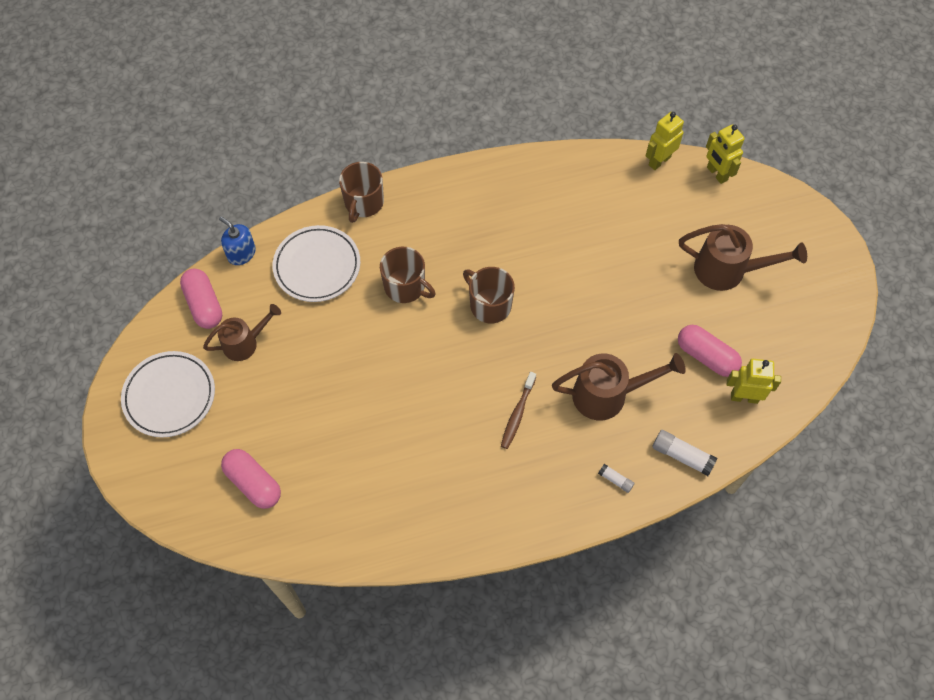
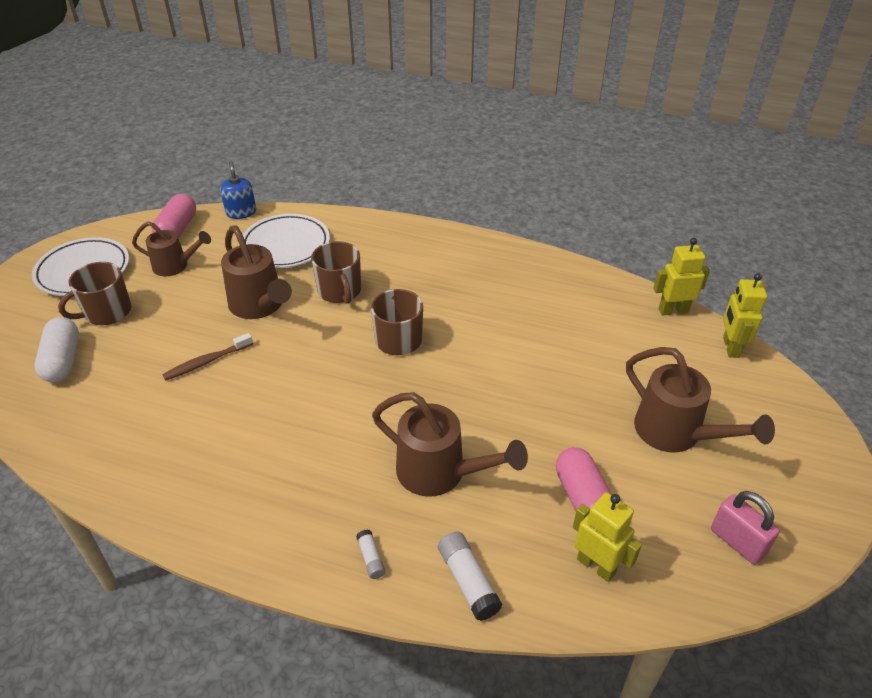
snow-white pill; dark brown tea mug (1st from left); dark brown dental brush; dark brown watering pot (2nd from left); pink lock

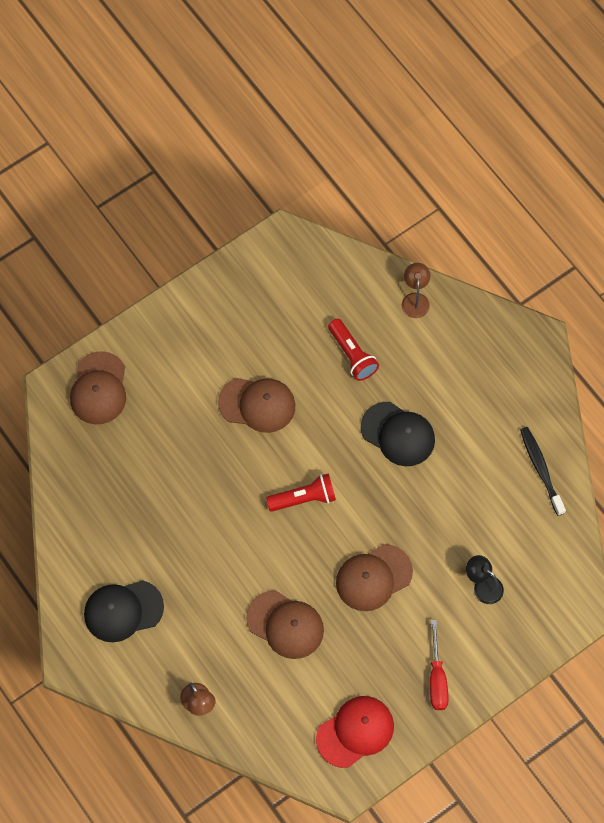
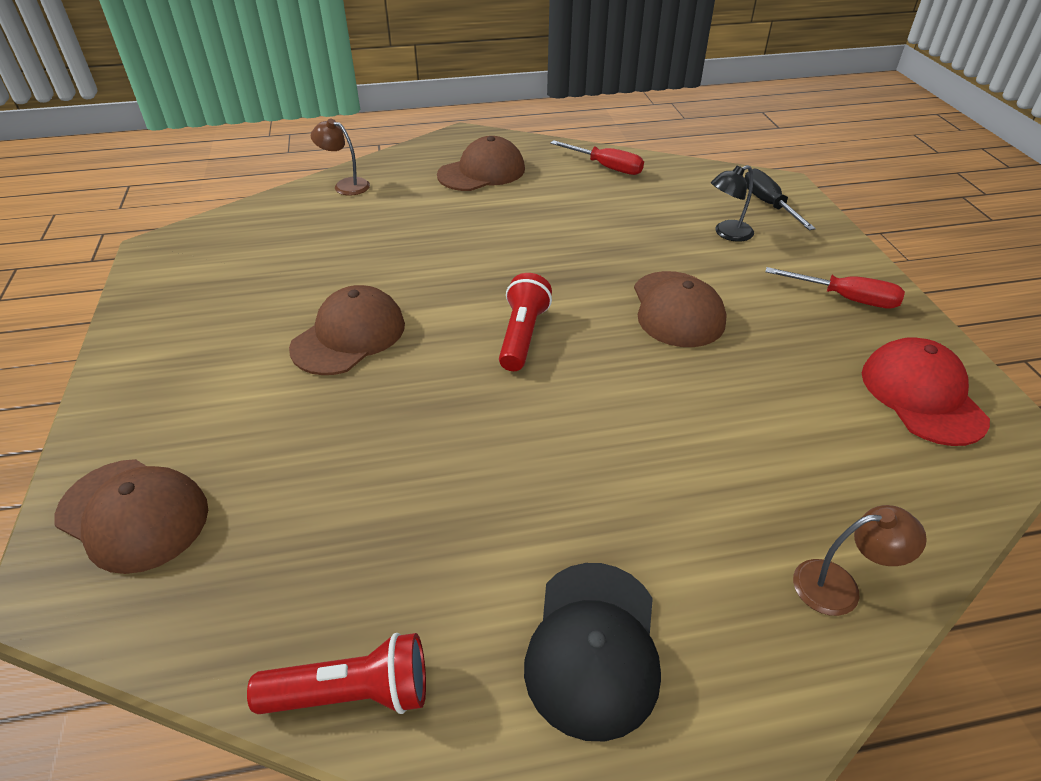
red pocket torch (1st from left); dark brown cap (3rd from left); red screwdriver (1st from left); jet-black screwdriver; jet-black cap (2nd from left in the first image)

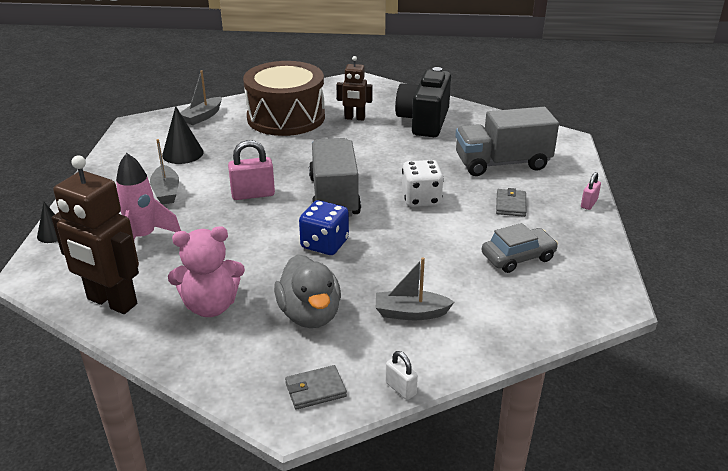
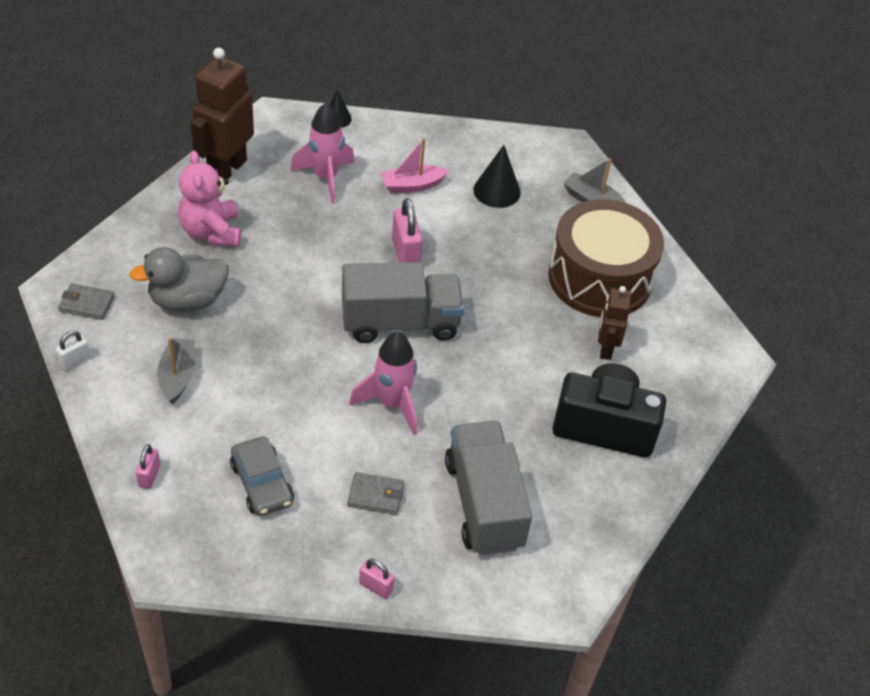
ash-grey billfold (1st from left); pink lock (1st from left); pink rocket (2nd from left); pink sailboat; royal blue game die

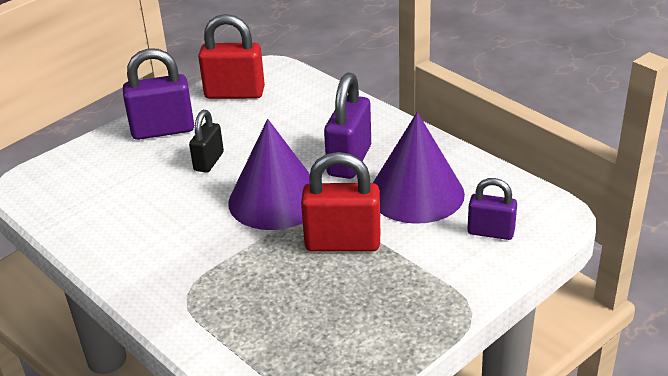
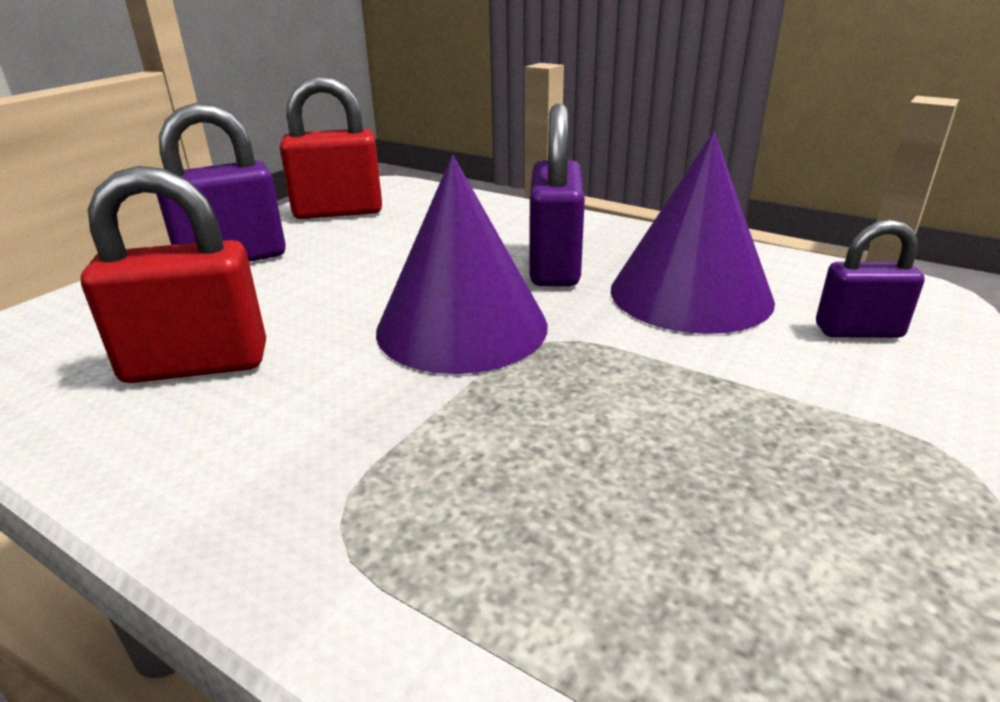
red lock (1st from left); jet-black lock

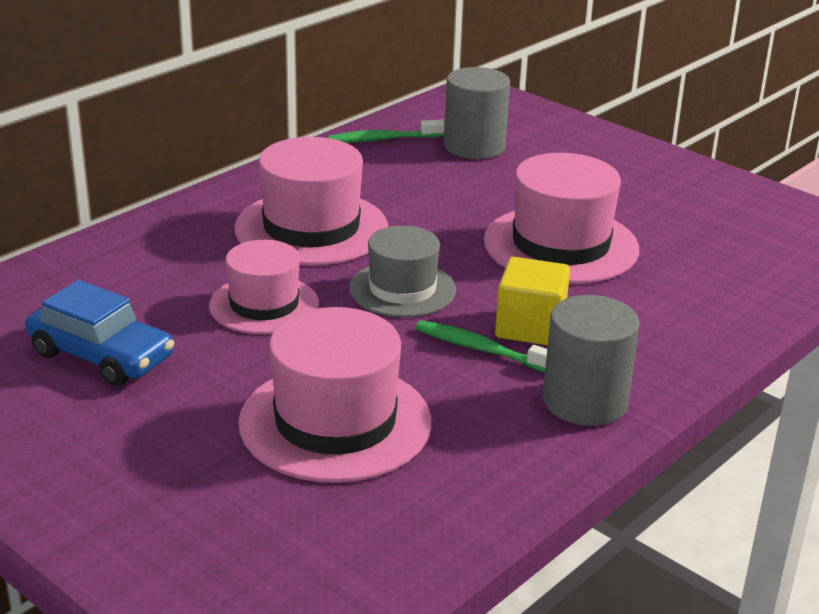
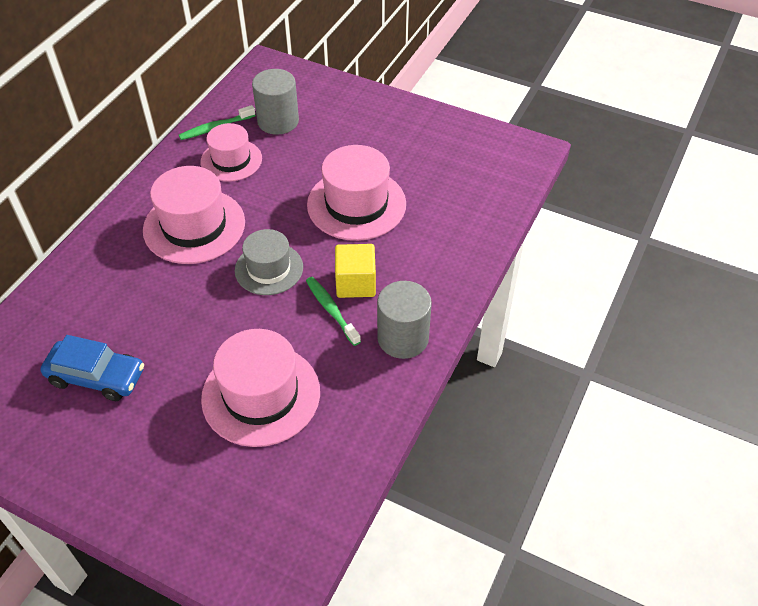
pink hat (2nd from left); leaf-green dental brush (2nd from left)

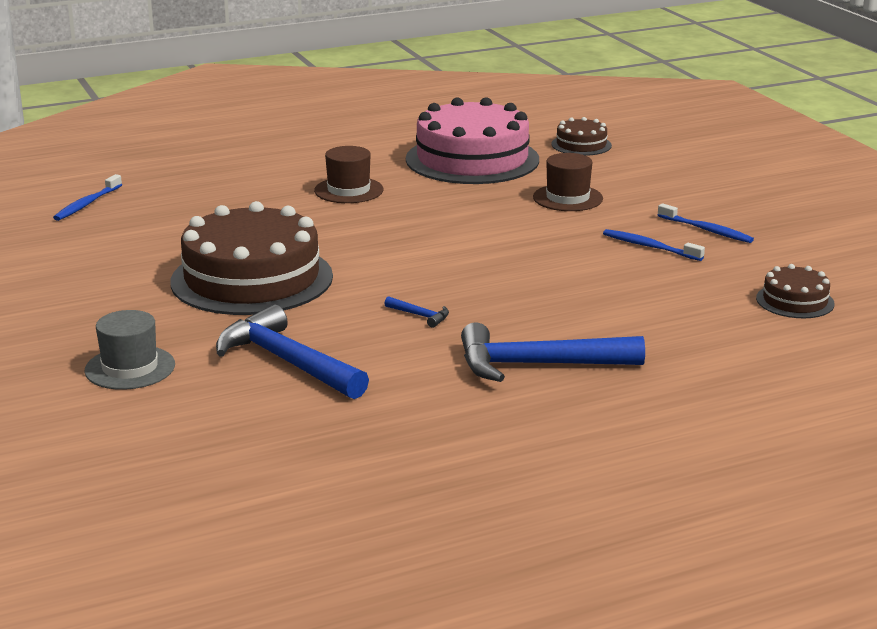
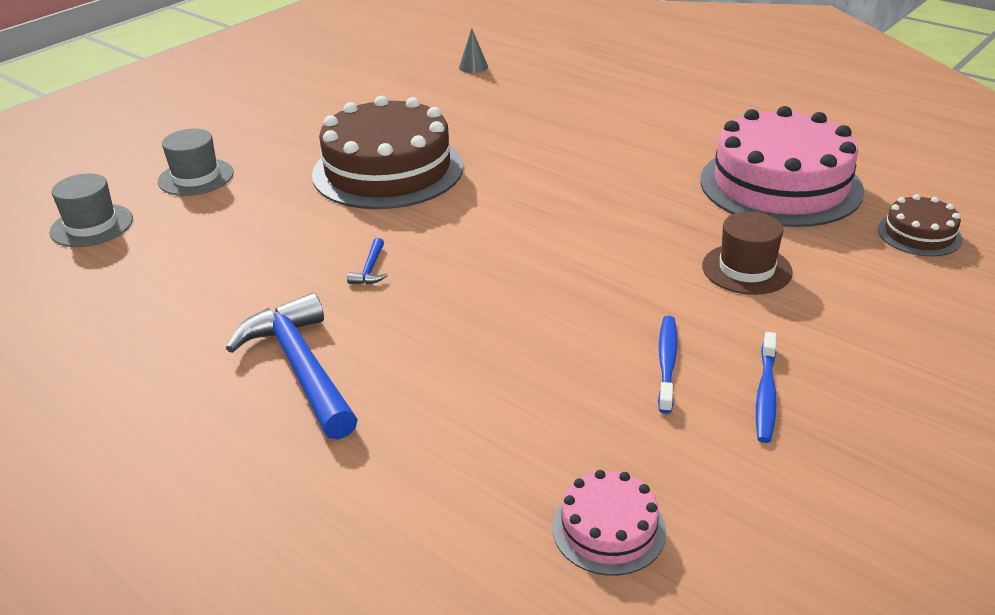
ash-grey hat (1st from left); ash-grey cone shape; pink cake (1st from left); royal blue claw hammer (1st from left in the first image); dark brown hat (1st from left in the first image)

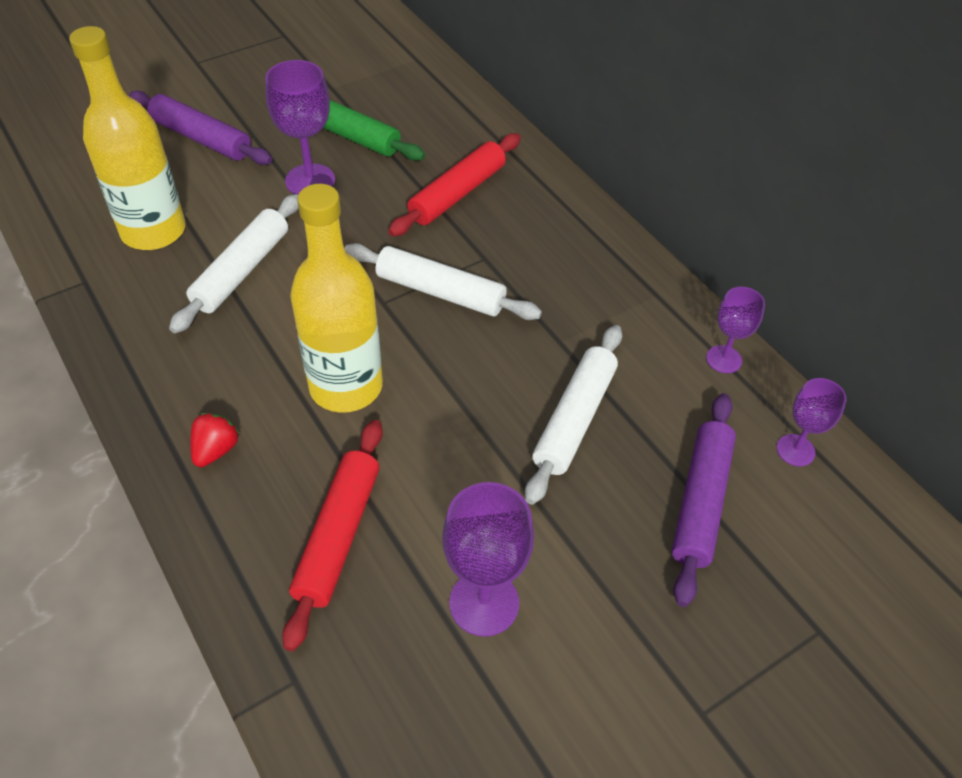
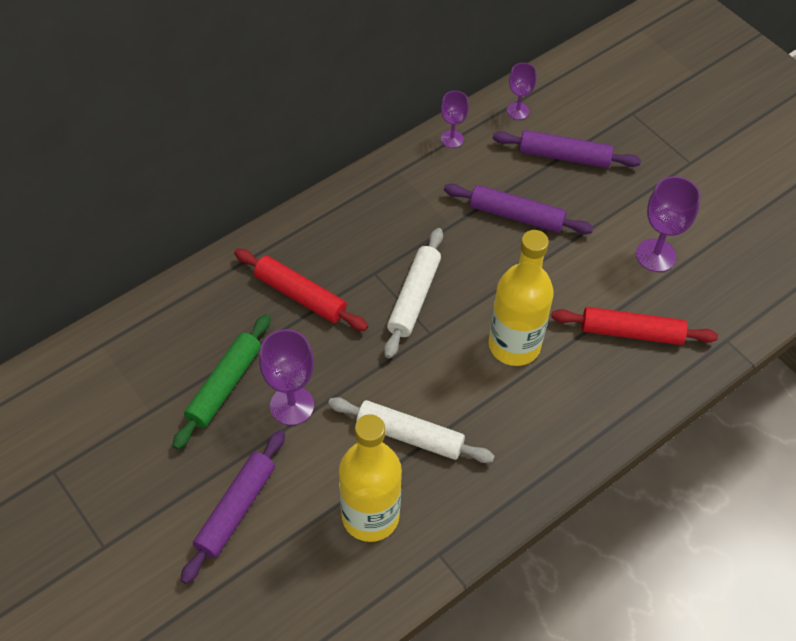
violet rolling pin (2nd from left); red berry

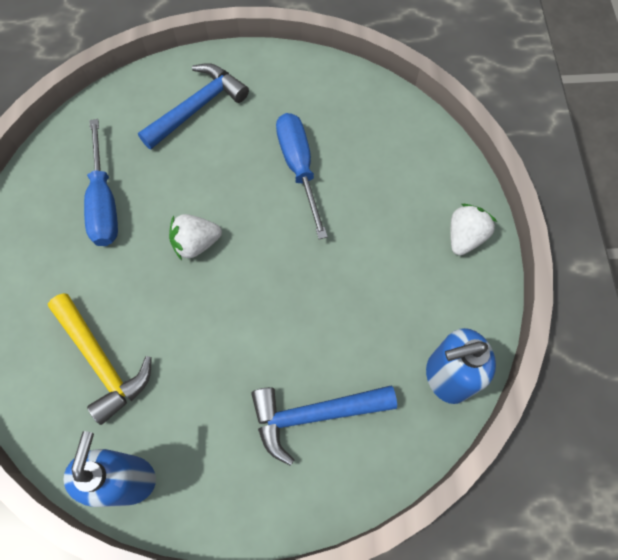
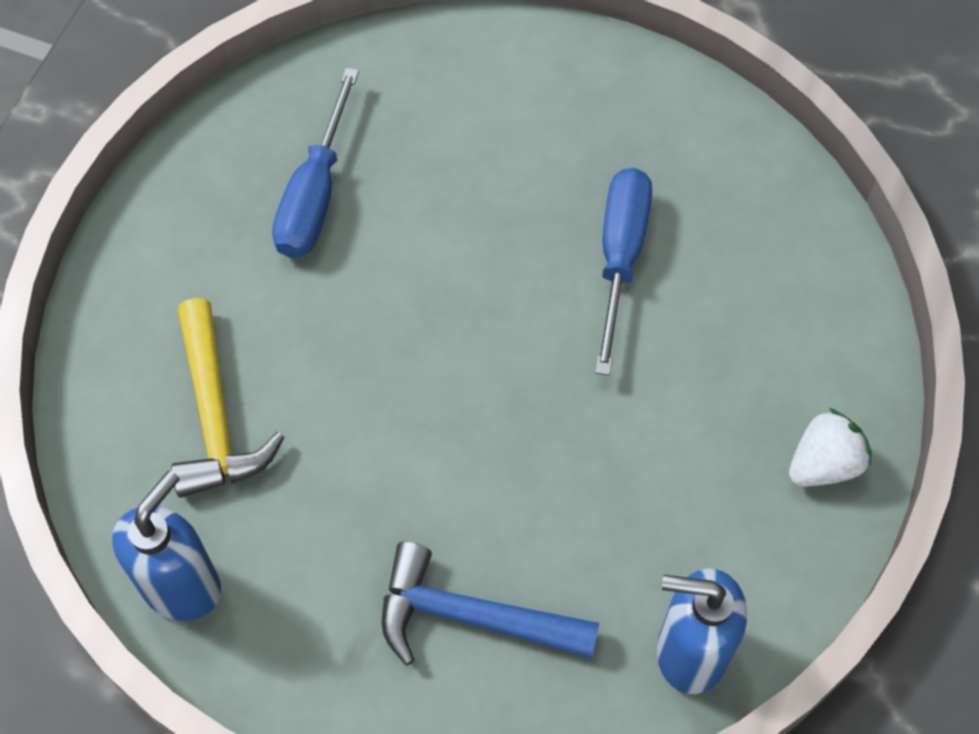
royal blue claw hammer (1st from left in the first image); snow-white berry (1st from left in the first image)

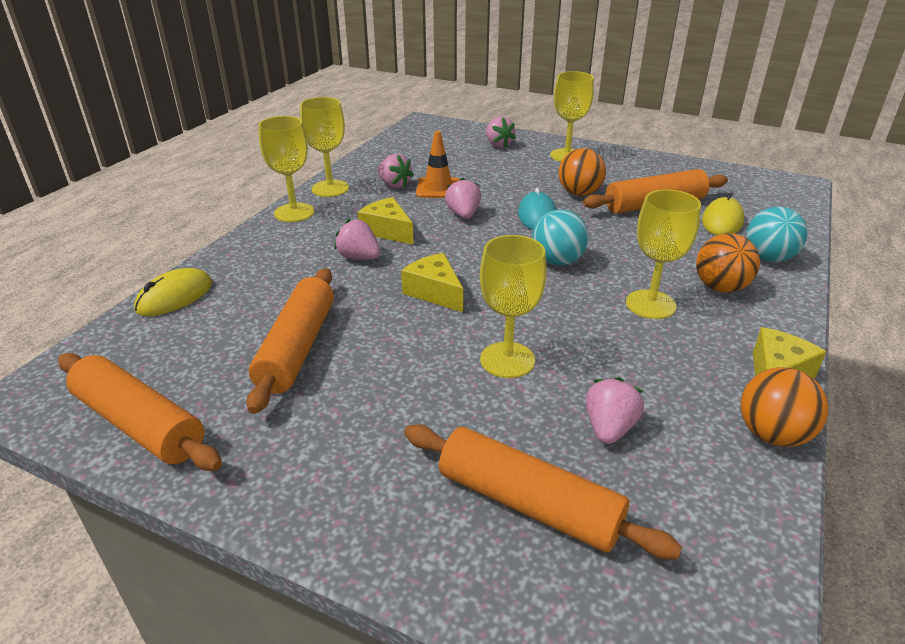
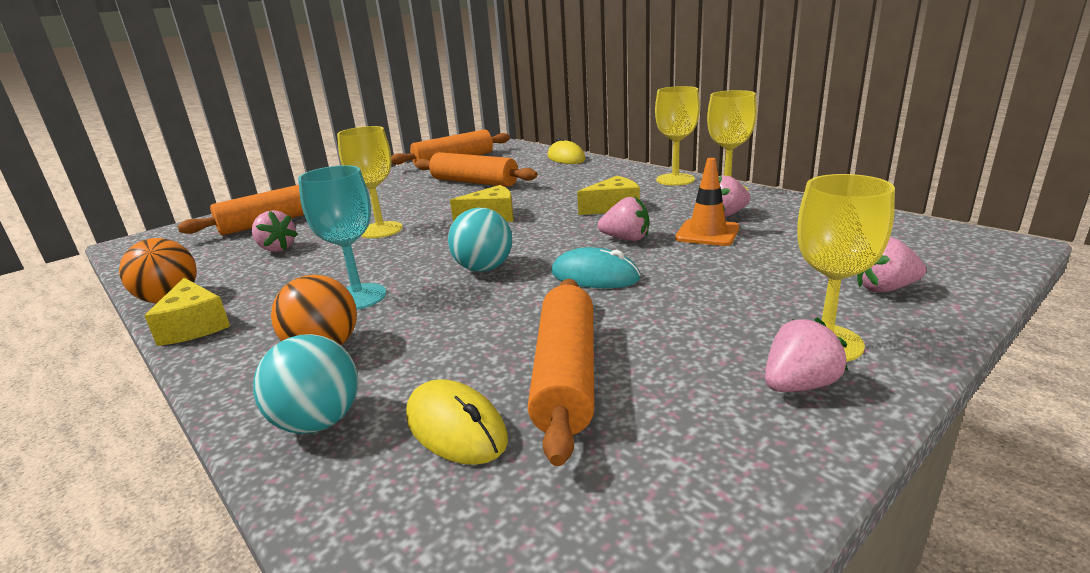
aqua chalice; pink berry (4th from left); bright orange ball (1st from left in the first image)

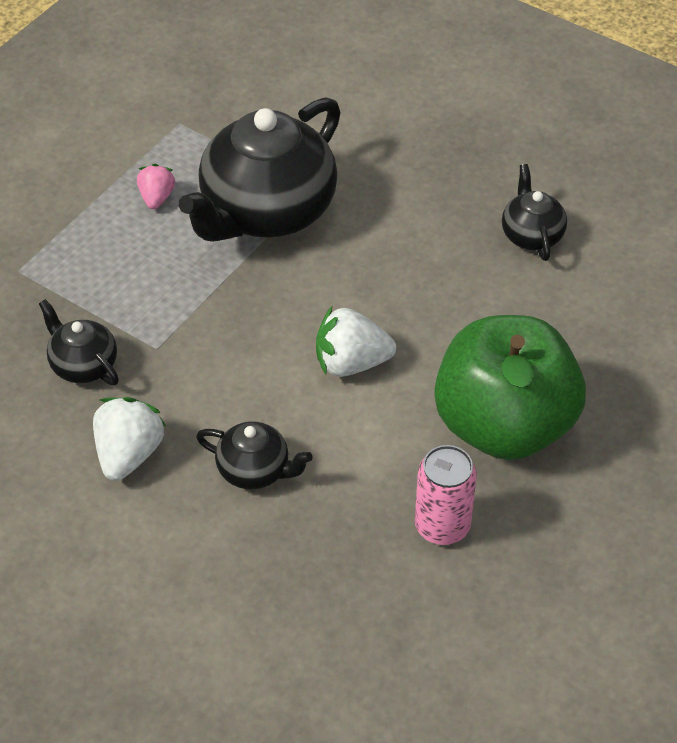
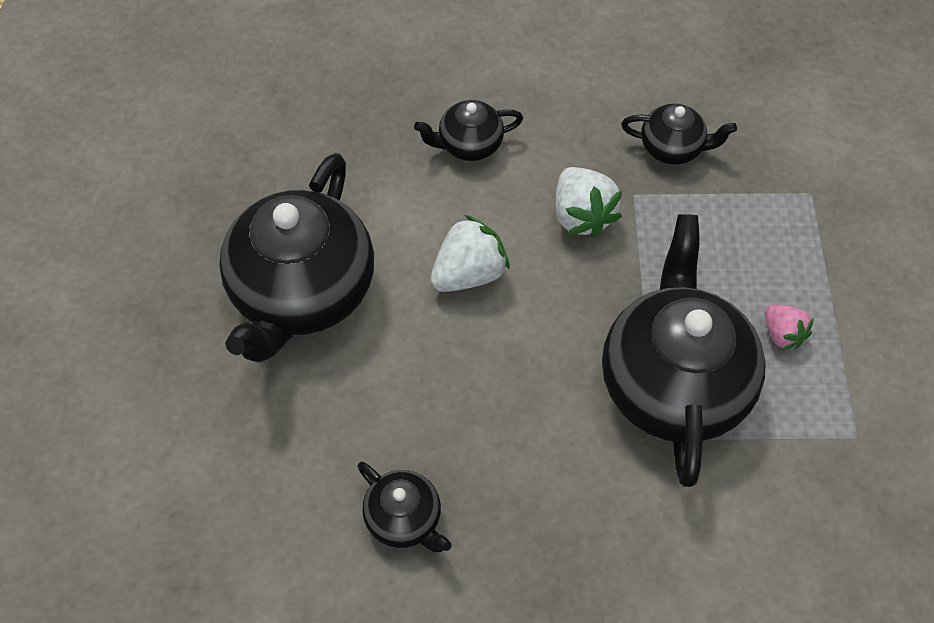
jet-black tea pot (1st from left); snow-white berry (2nd from left); pink soda can

